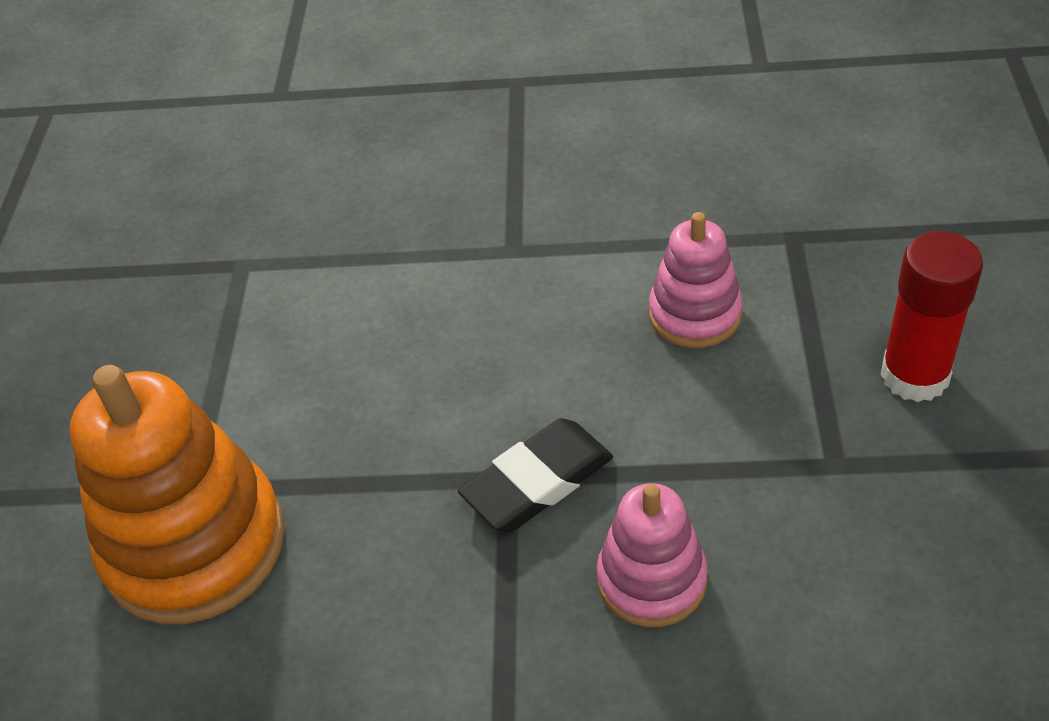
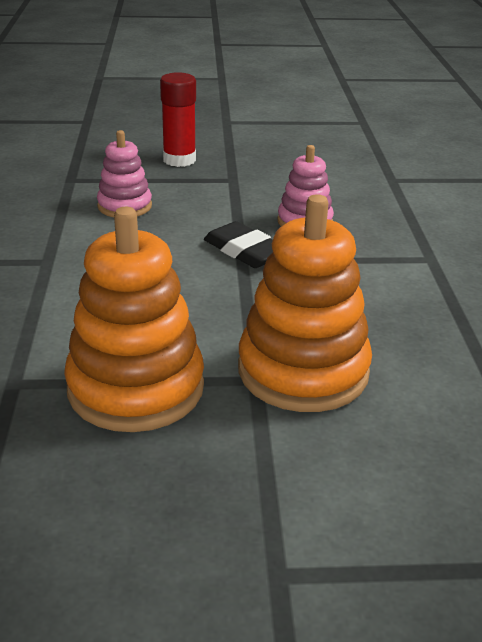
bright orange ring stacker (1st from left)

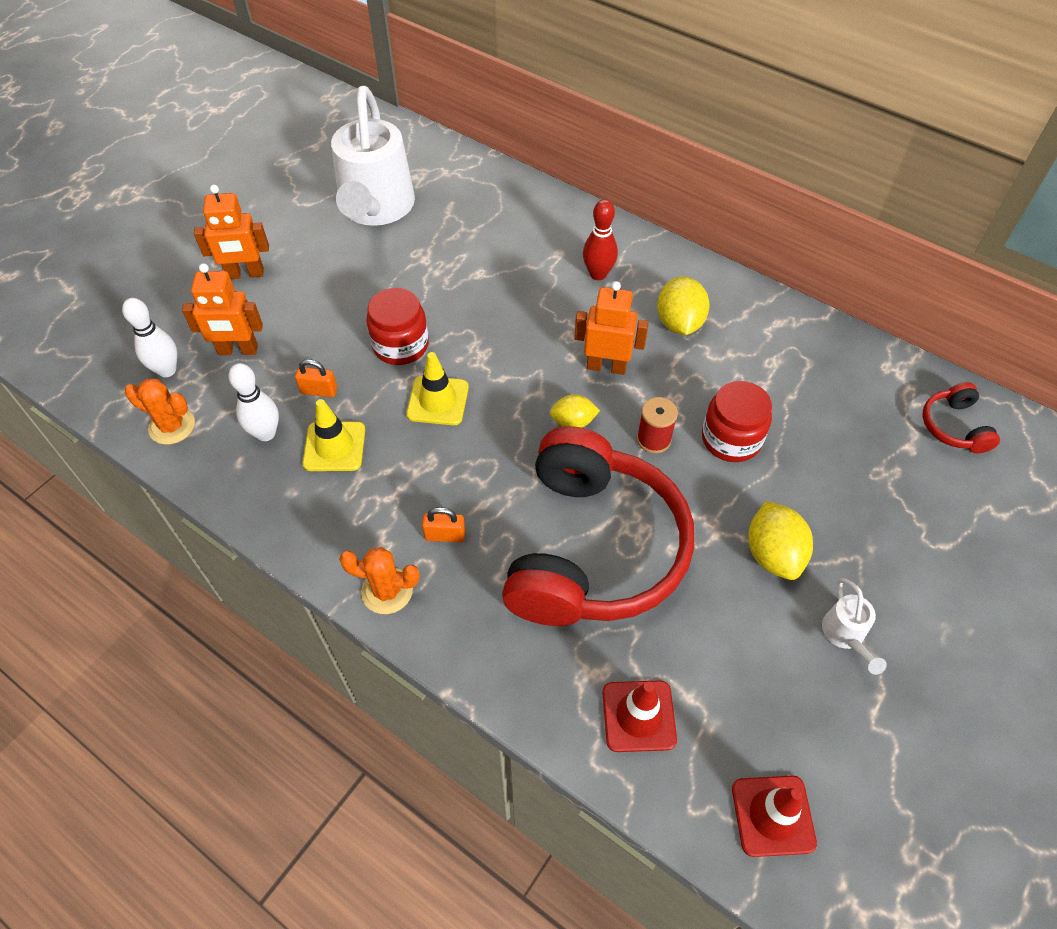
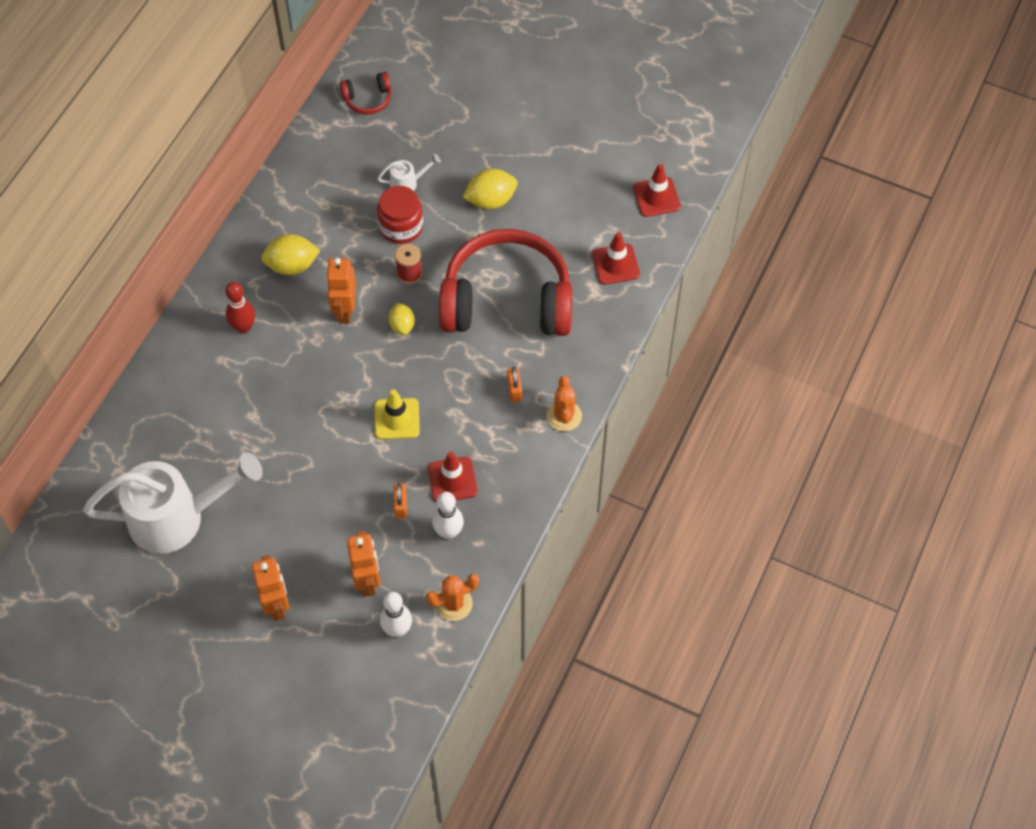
snow-white watering pot (2nd from left); bright orange prickly plant (1st from left); red traffic cone (1st from left); red jam jar (1st from left in the first image)

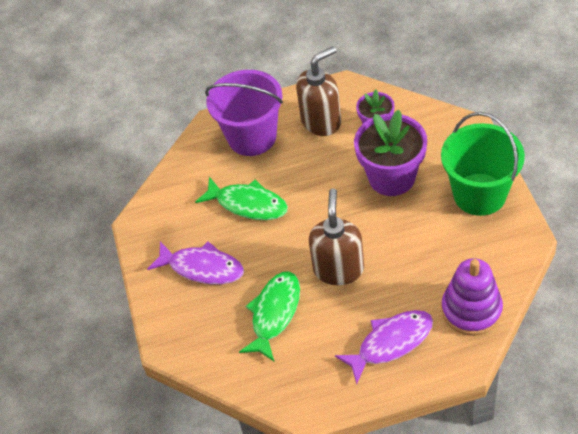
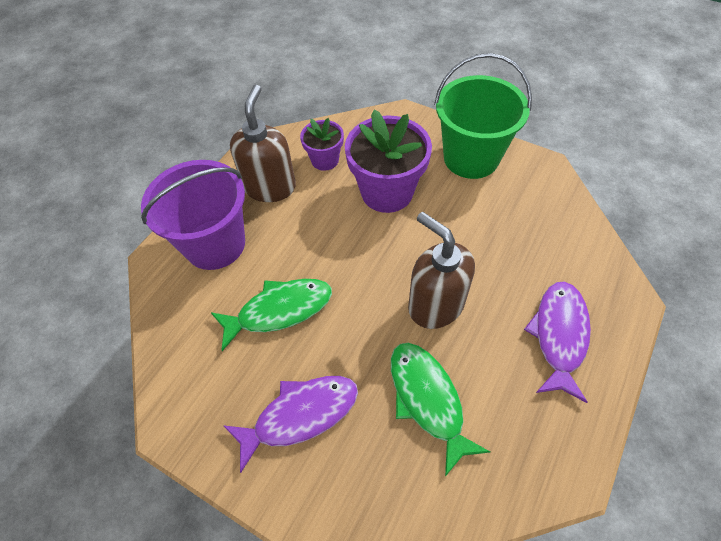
violet ring stacker

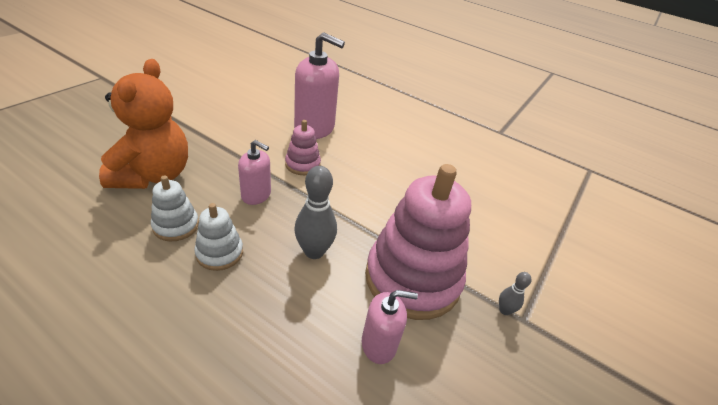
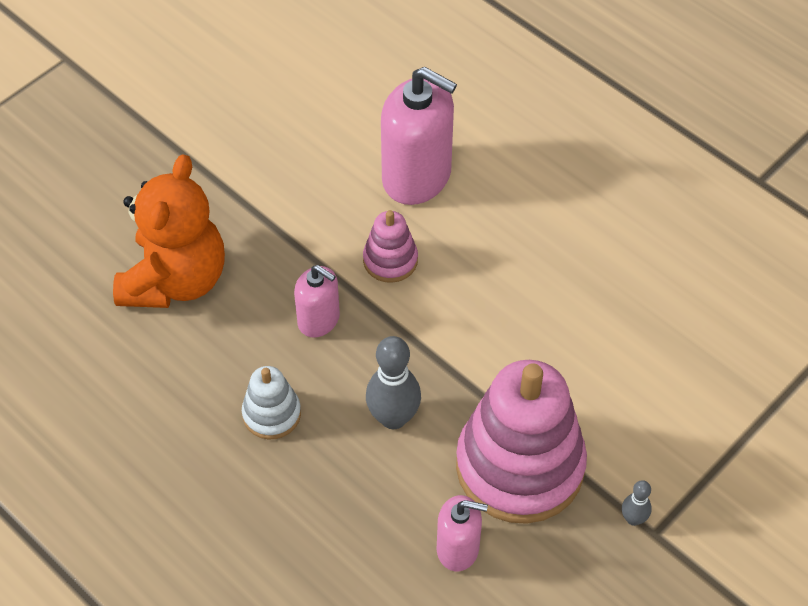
snow-white ring stacker (1st from left in the first image)

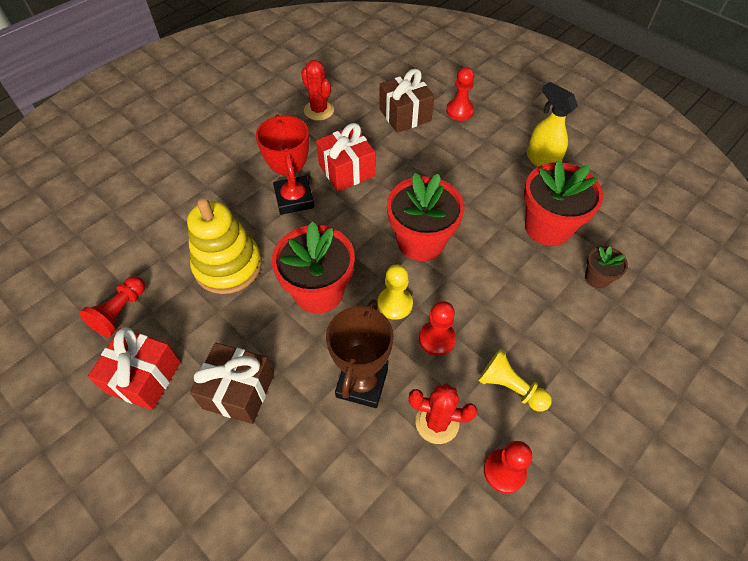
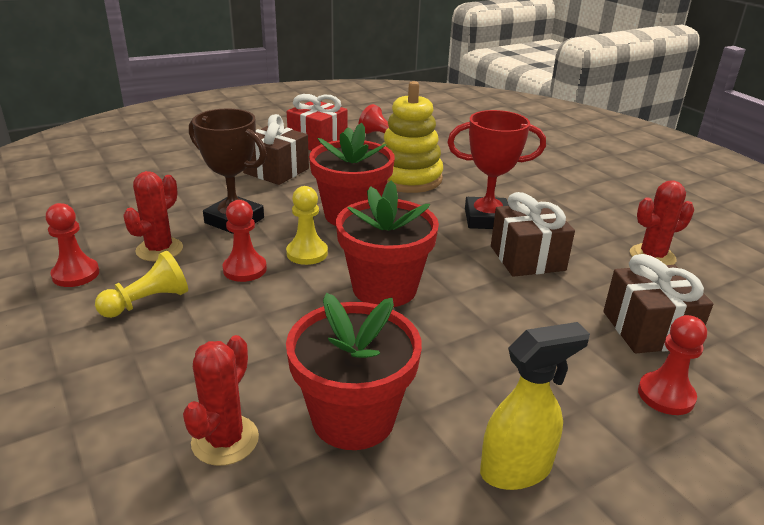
red prickly plant (2nd from left); dark brown present (2nd from left)

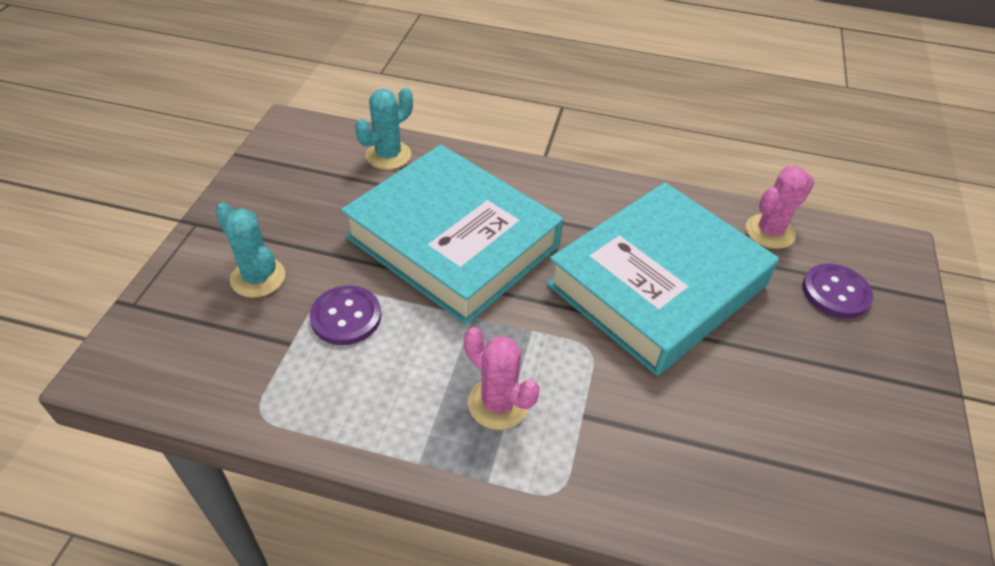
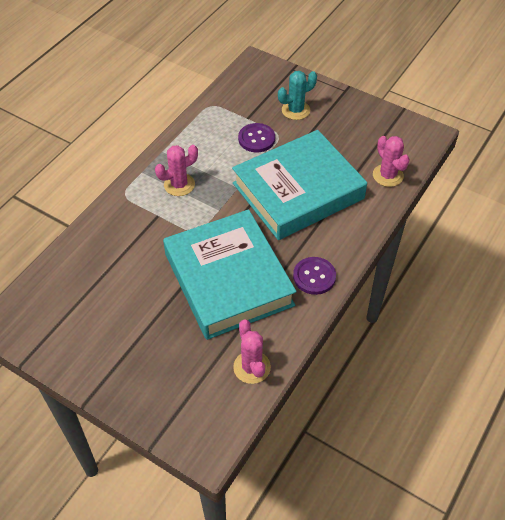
violet button (2nd from left); pink prickly plant (3rd from left)

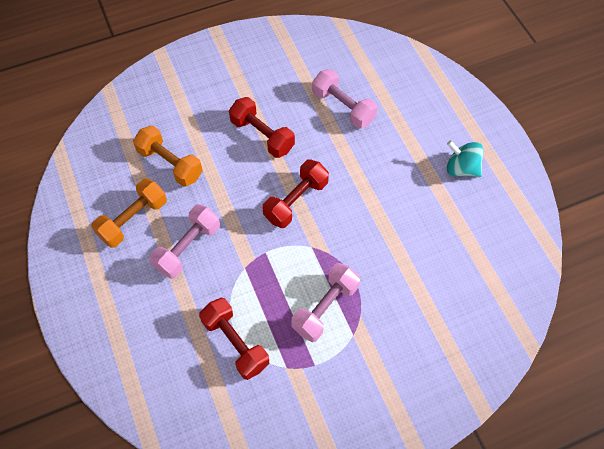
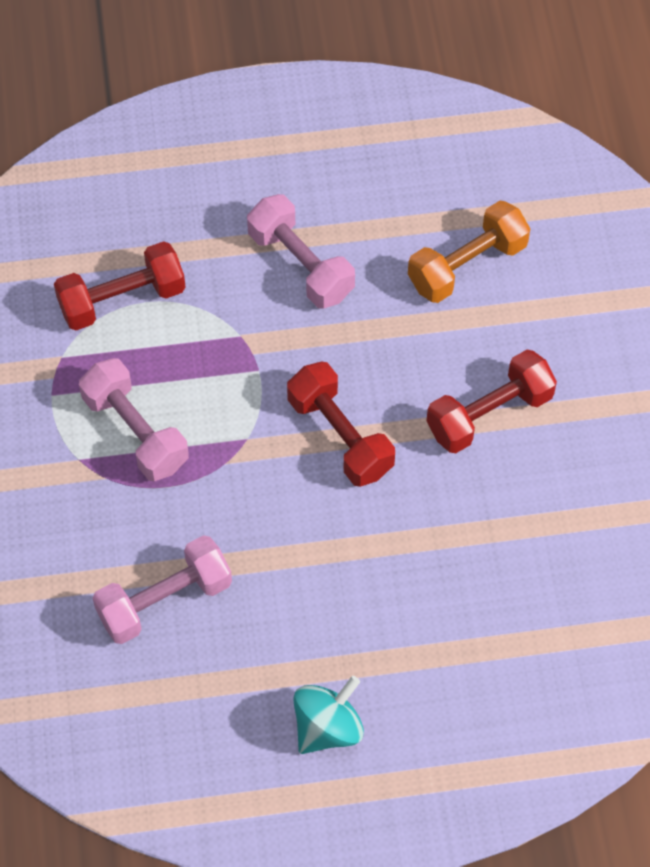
pink dumbbell (2nd from left); bright orange dumbbell (1st from left in the first image)

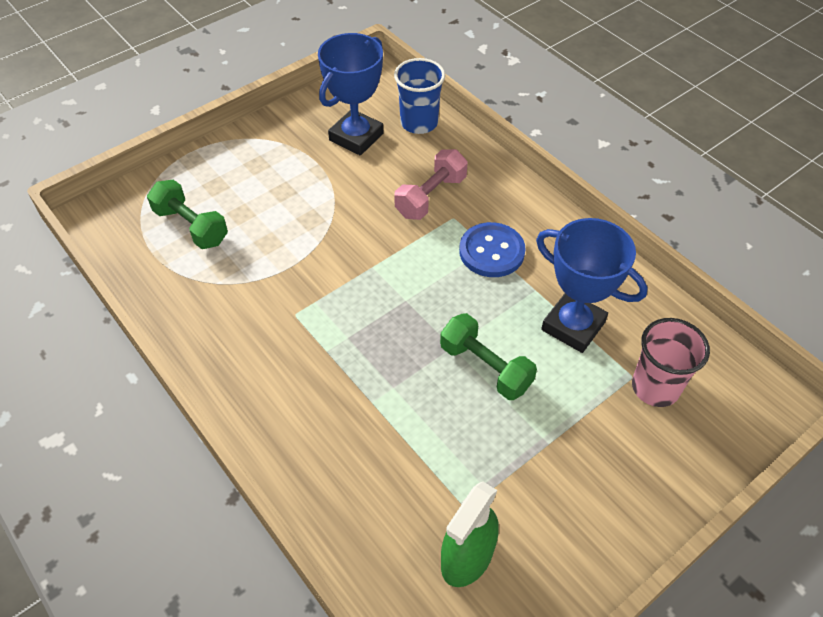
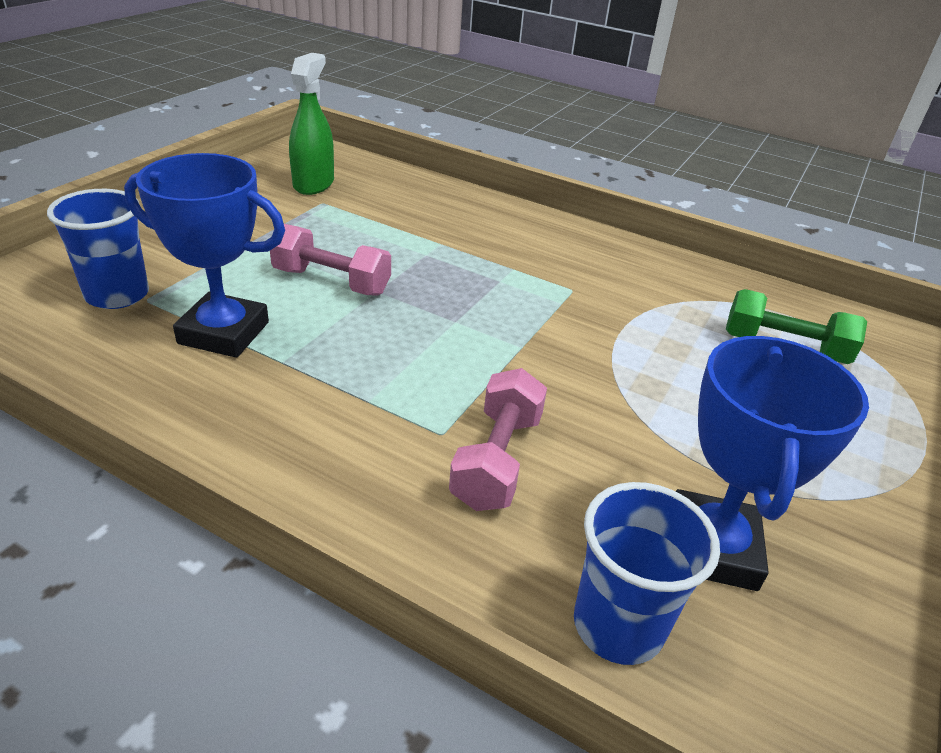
royal blue beaker (1st from left); pink dumbbell (1st from left); royal blue button

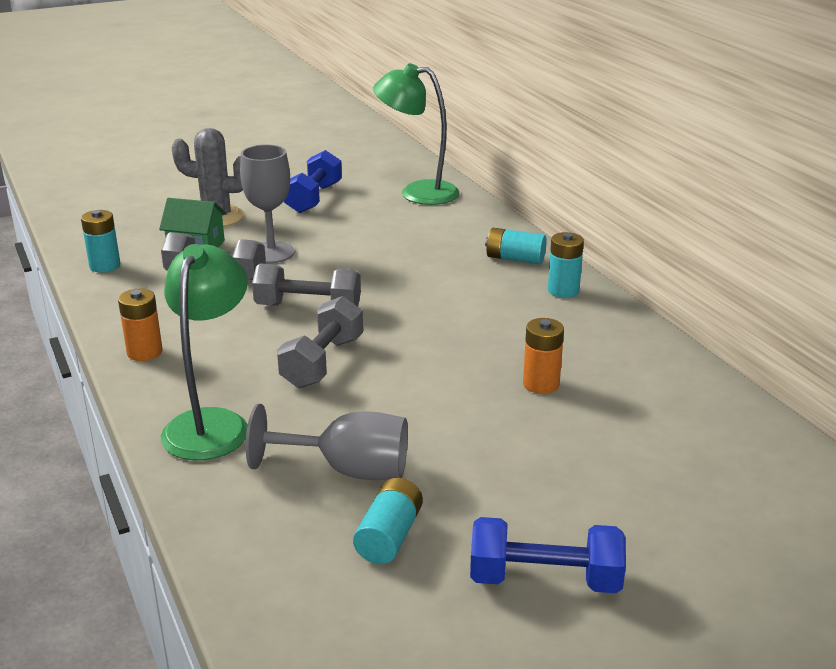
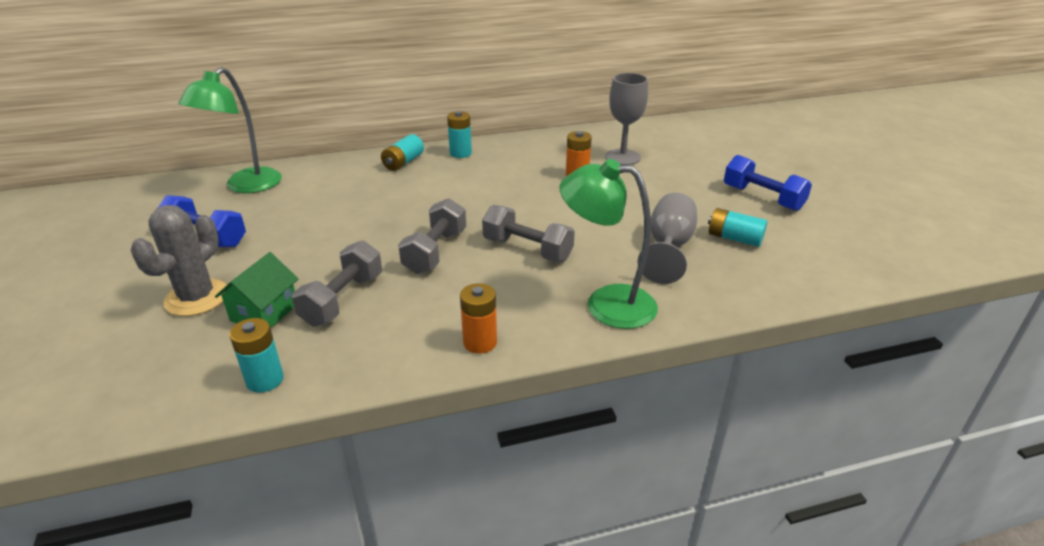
ash-grey chalice (1st from left); royal blue dumbbell (2nd from left)

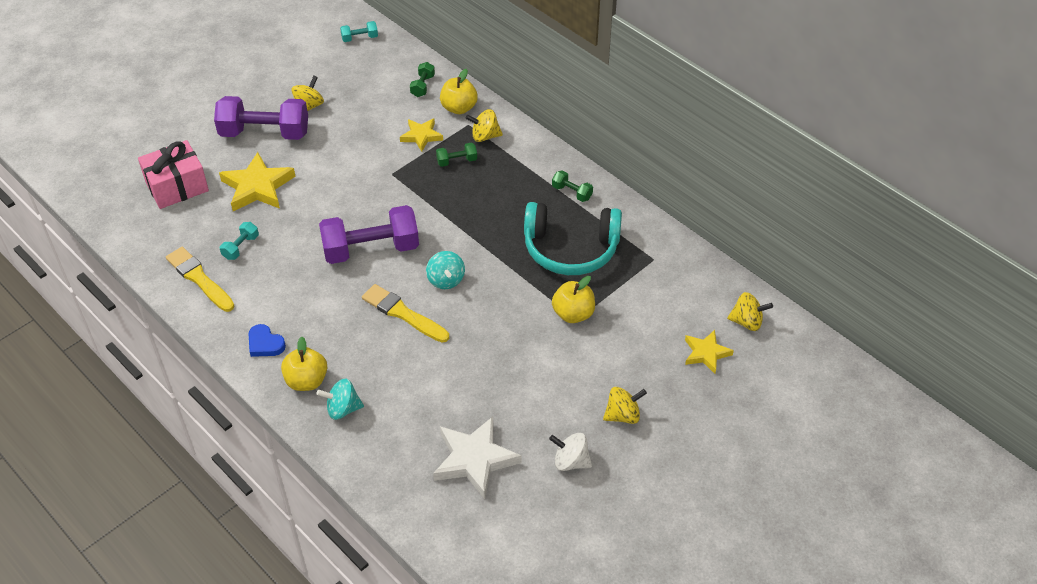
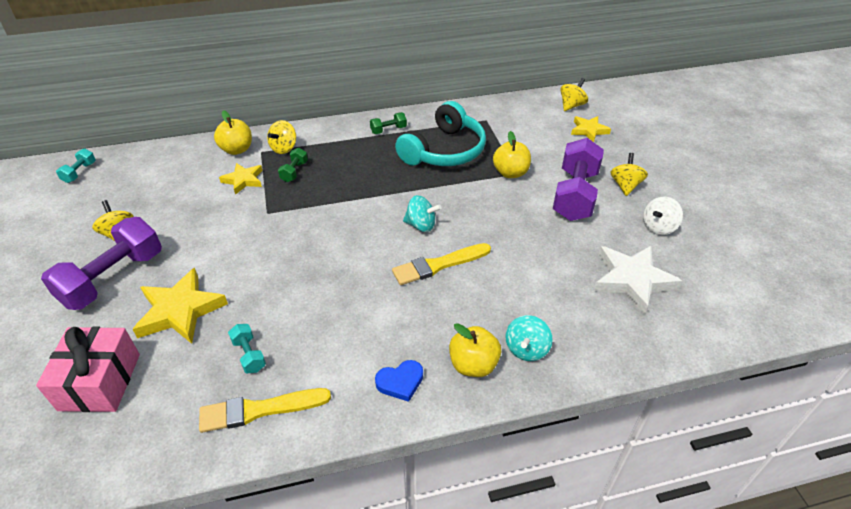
violet dumbbell (2nd from left); leaf-green dumbbell (1st from left in the first image)

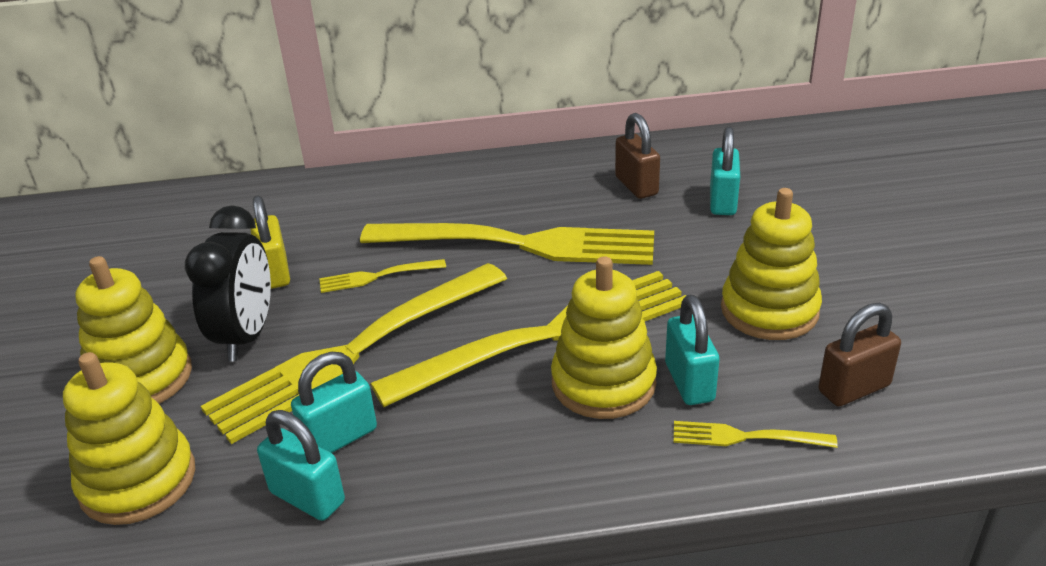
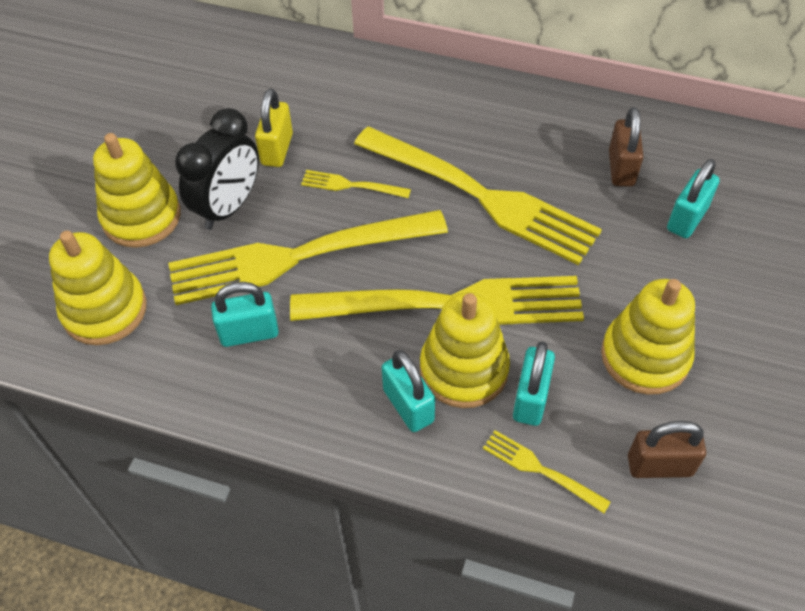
aqua lock (2nd from left)

